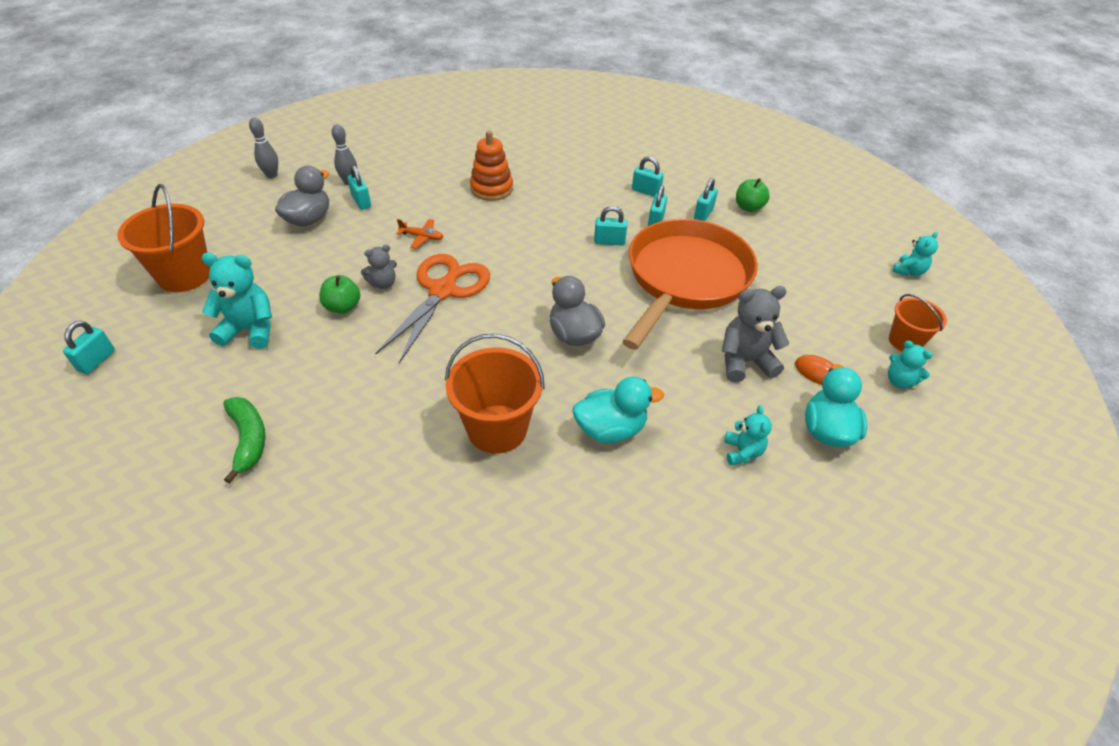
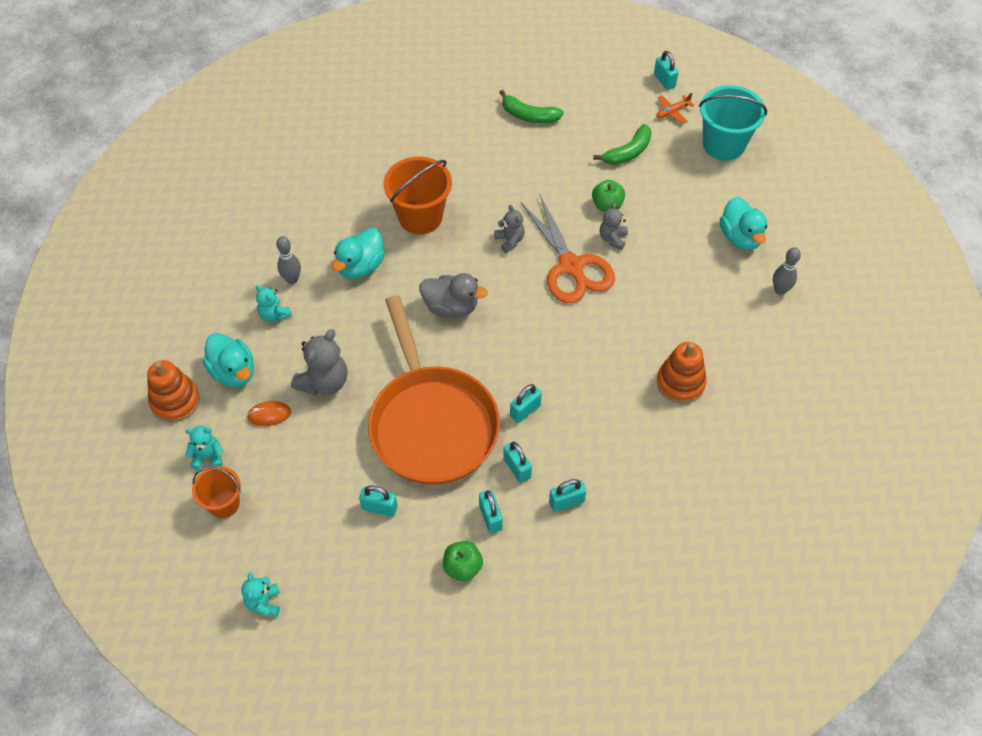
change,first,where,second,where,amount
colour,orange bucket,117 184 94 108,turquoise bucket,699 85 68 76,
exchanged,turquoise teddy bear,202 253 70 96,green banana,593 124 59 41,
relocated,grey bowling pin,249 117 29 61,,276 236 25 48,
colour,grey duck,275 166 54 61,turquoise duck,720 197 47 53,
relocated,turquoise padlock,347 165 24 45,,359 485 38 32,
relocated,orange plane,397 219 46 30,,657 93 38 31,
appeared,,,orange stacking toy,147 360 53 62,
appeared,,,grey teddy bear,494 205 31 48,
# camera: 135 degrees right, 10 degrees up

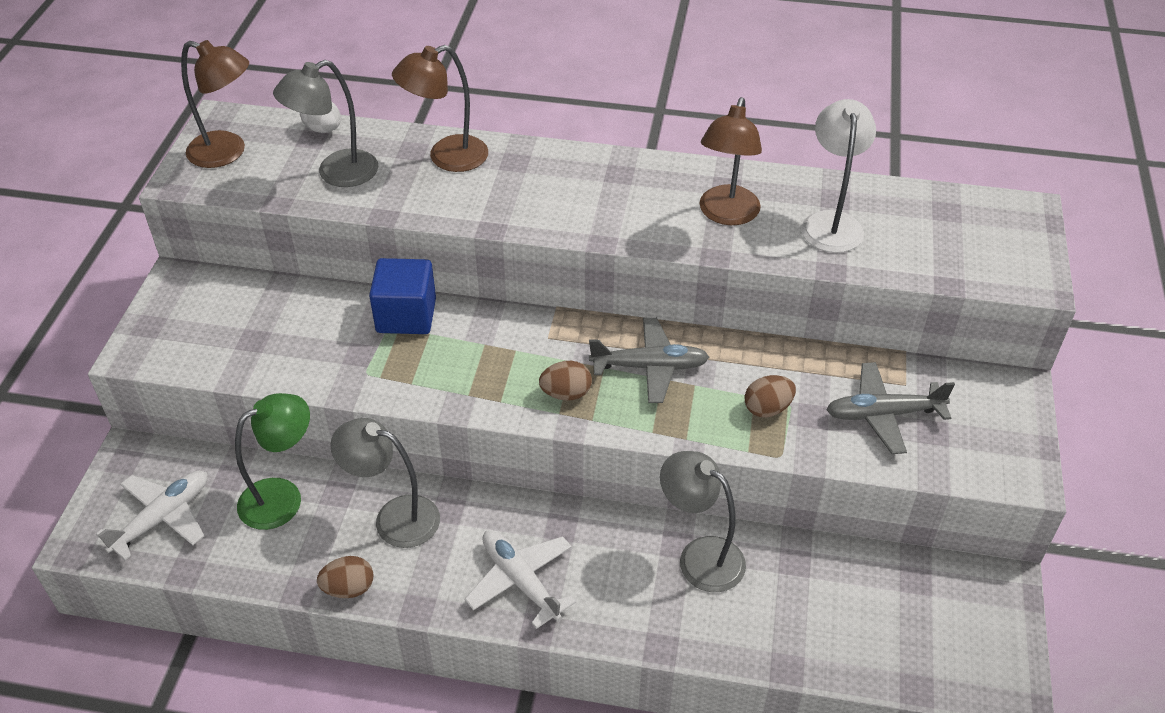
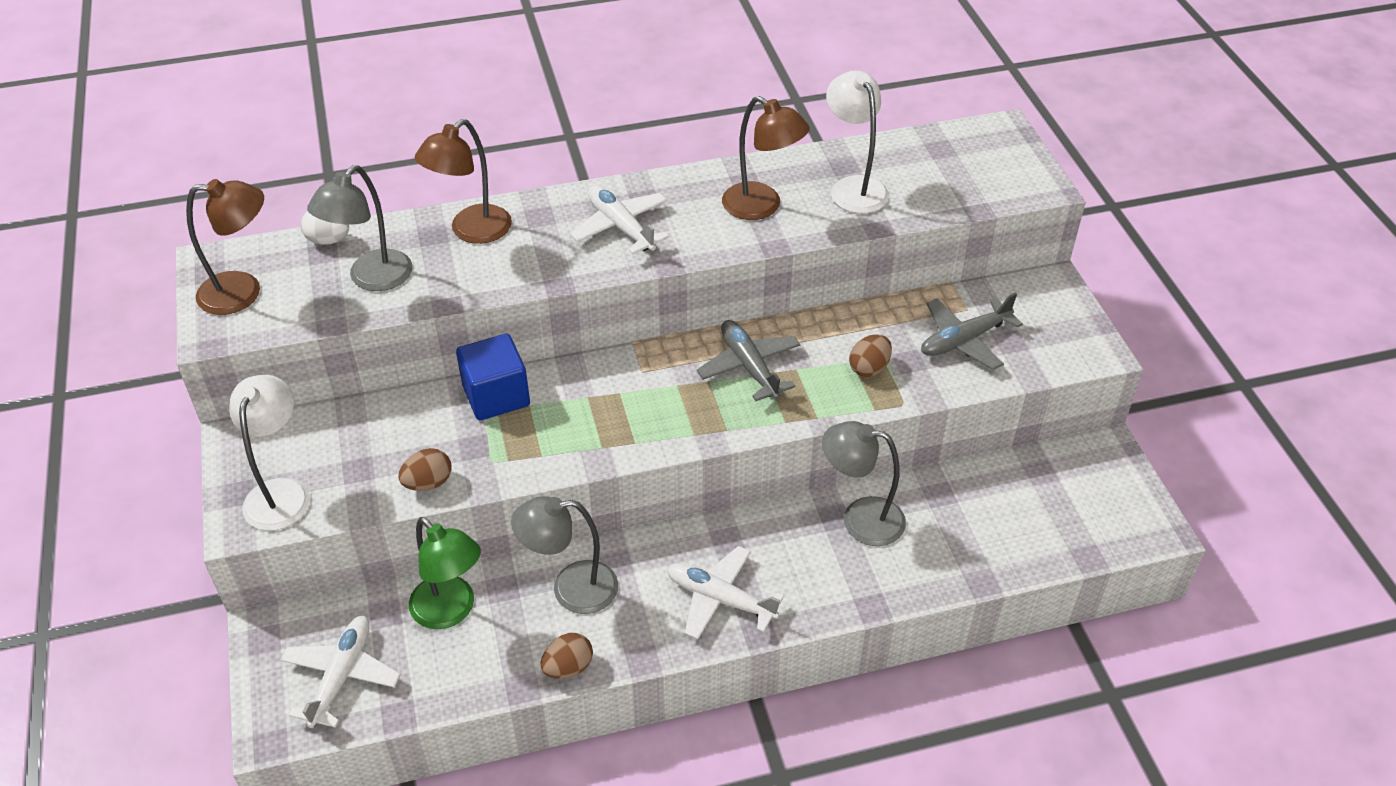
change,first,where,second,where,amount
spun,green lamp,235 393 75 137,,409 517 72 112,105 degrees clockwise
relocated,brown egg,539 361 53 40,,398 448 53 43,
spun,grey plane,589 318 120 85,,697 320 103 81,90 degrees counterclockwise
spun,brown lamp,699 97 63 128,,722 96 88 124,45 degrees counterclockwise
appeared,,,white lamp,229 375 81 156,
appeared,,,white plane,570 185 99 69,
# camera: 25 degrees left, 0 degrees up

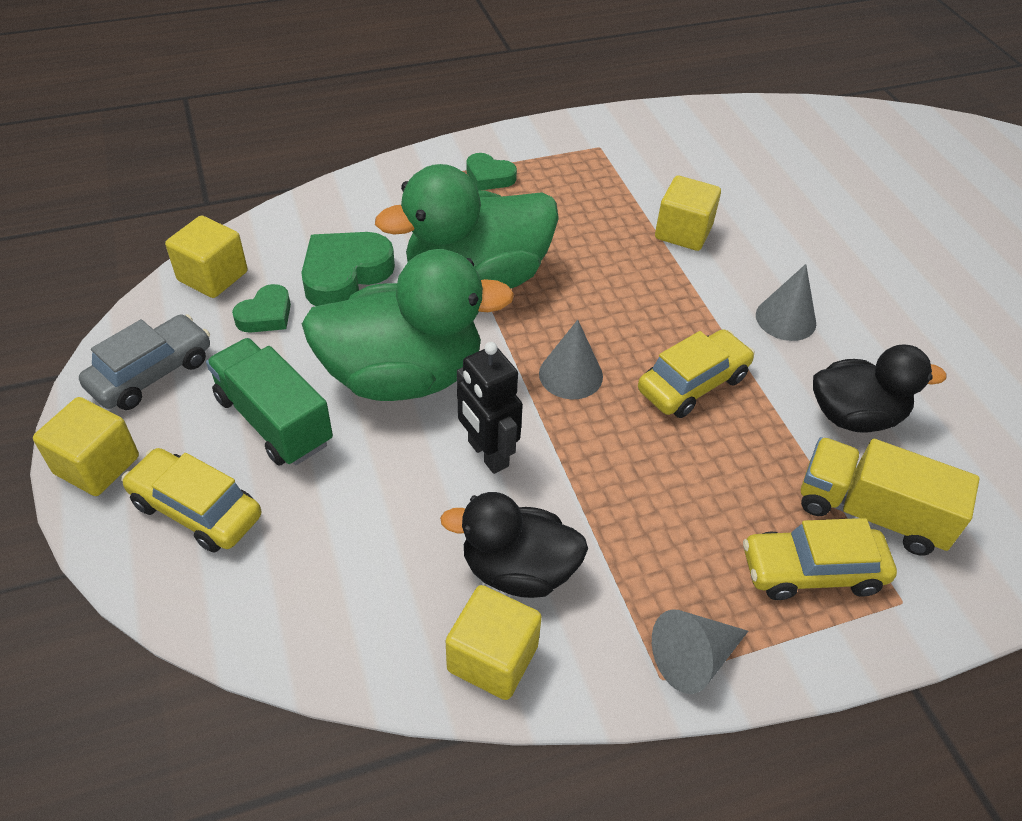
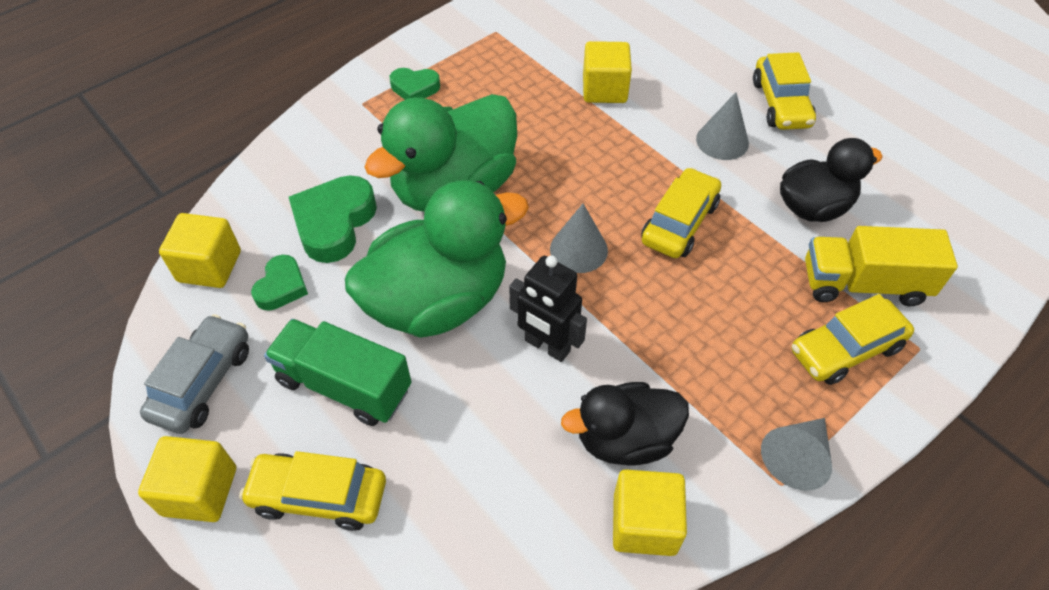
change,first,where,second,where,amount
appeared,,,yellow car,753 52 63 78,
# camera: 20 degrees left, 5 degrees up

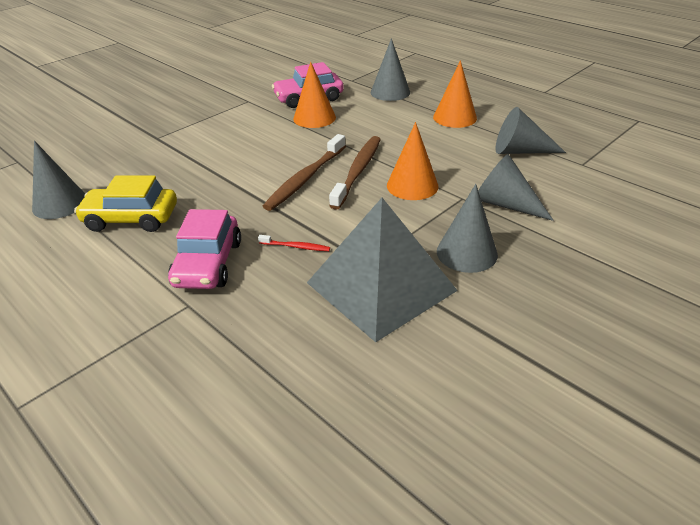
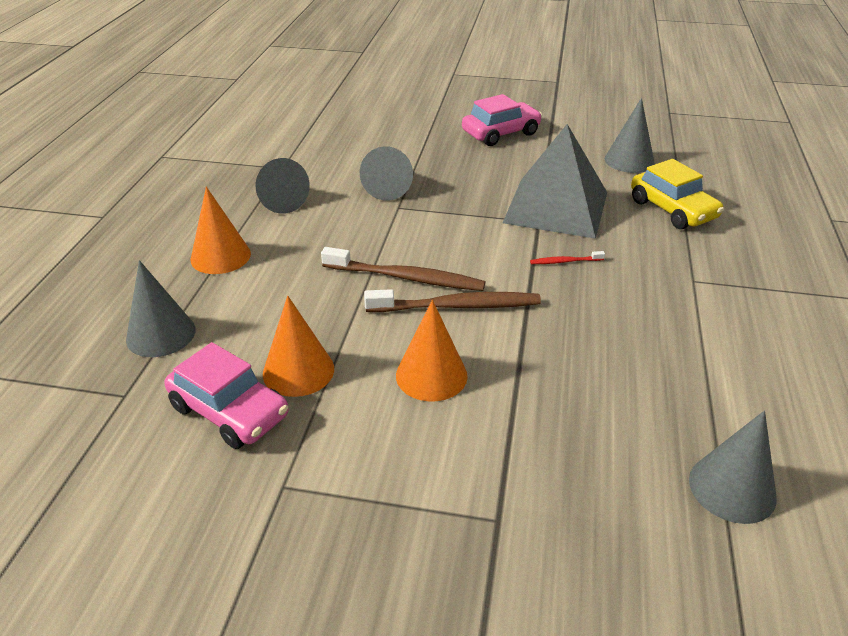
change,first,where,second,where,amount
relocated,yellow car,74 176 103 56,,631 159 93 70,
relocated,pink car,168 209 73 80,,462 94 80 52,
spun,red toothbrush,258 235 72 16,,530 251 75 13,75 degrees counterclockwise
spun,brown toothbrush,329 136 52 74,,321 247 164 44,150 degrees counterclockwise
relocated,orange cone,387 122 51 78,,396 300 72 101,
relocated,grey cone,437 184 61 89,,605 98 50 75,
# camera: 125 degrees left, 0 degrees up

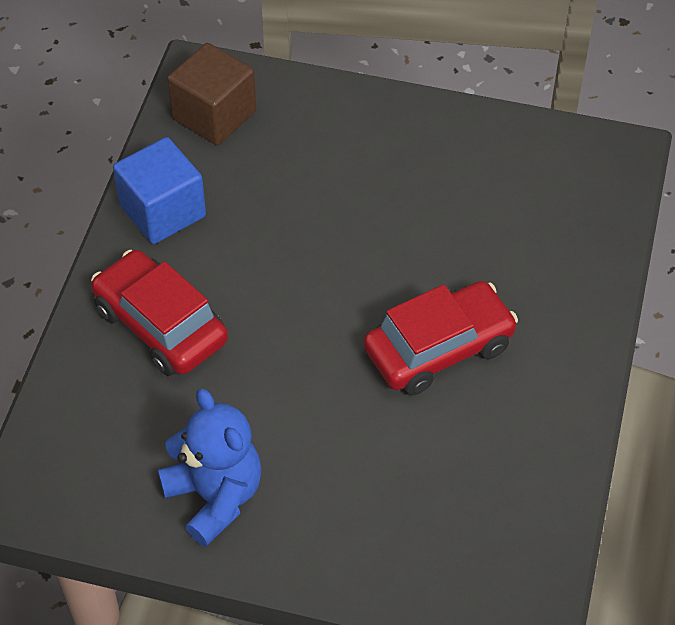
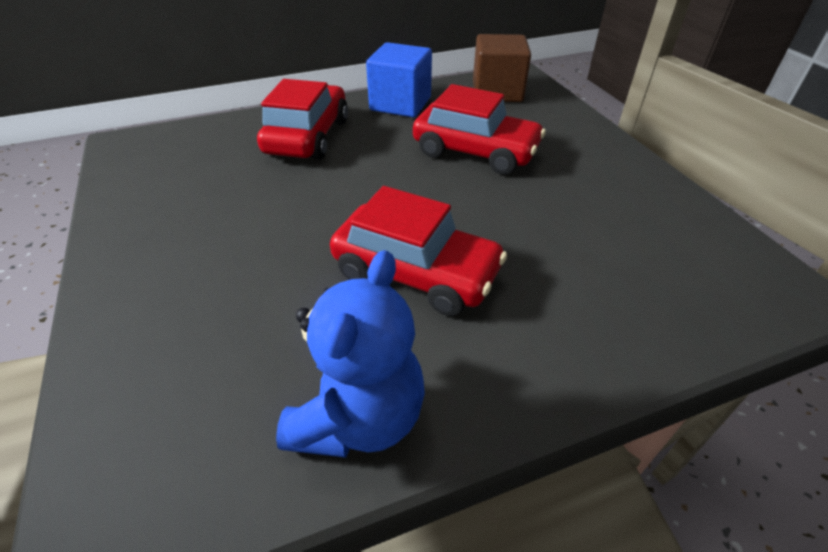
change,first,where,second,where,amount
relocated,blue teddy bear,158 389 104 158,,276 250 149 208,
appeared,,,red car,413 84 133 91,
# camera: 55 degrees right, 10 degrees down

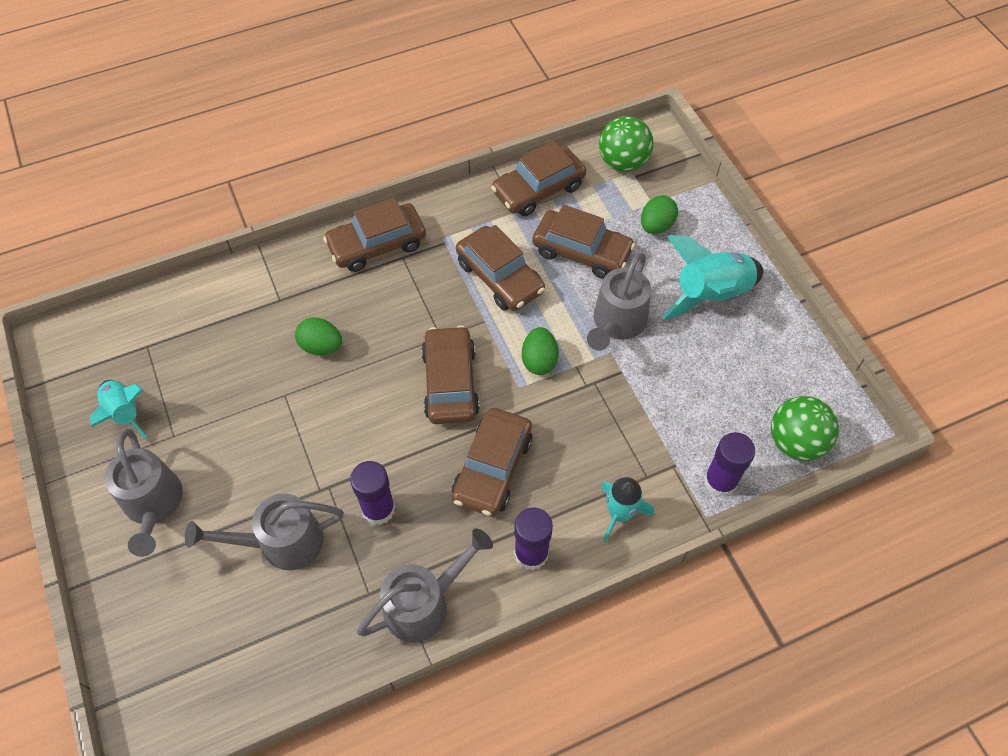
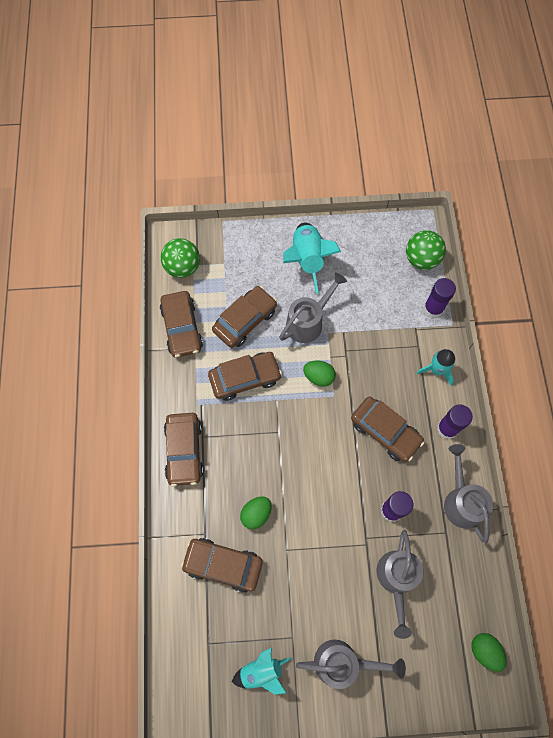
change,first,where,second,where,amount
relocated,brown car,421 325 59 99,,181 538 82 55,
spun,grey watering can,587 253 64 98,,279 272 68 71,90 degrees counterclockwise
relocated,green egg,641 195 37 39,,471 633 36 39,
# camera: 70 degrees left, 10 degrees up

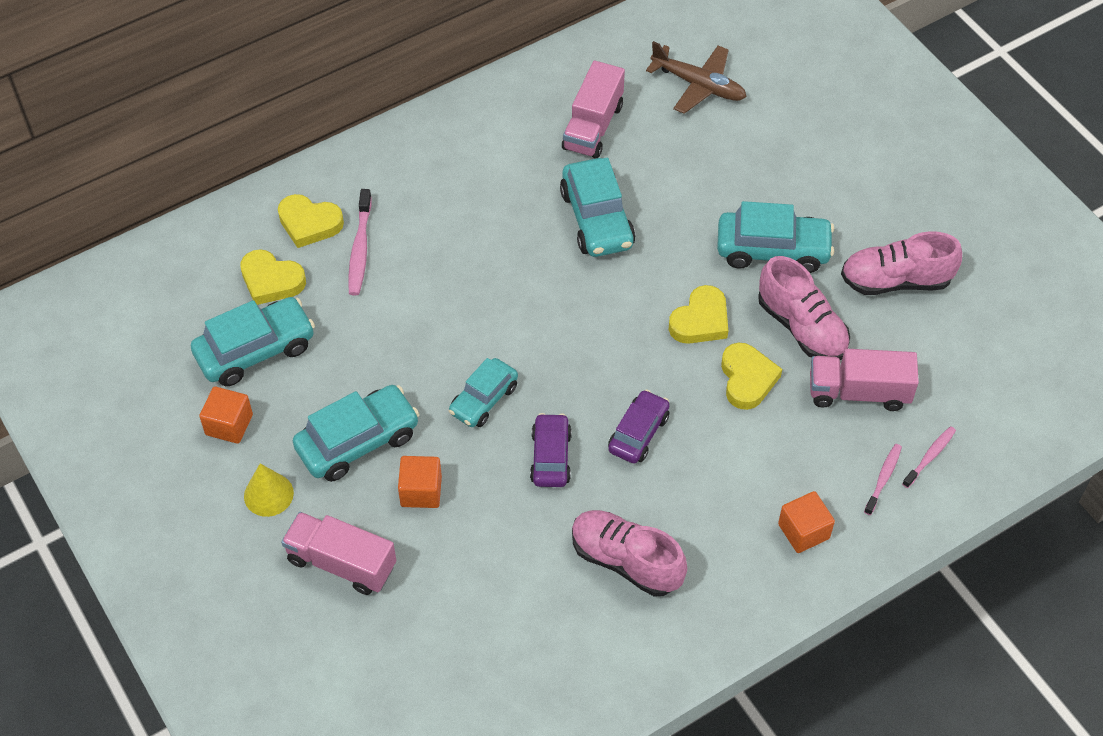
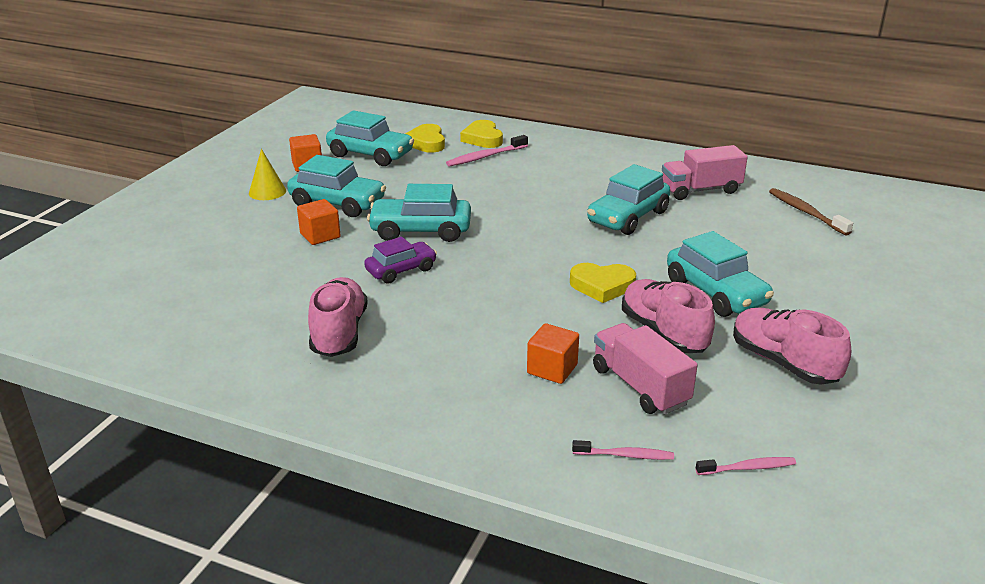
change,first,where,second,where,amount
missing,pink truck,281 512 115 83,,,
size,turquoise car,449 358 69 69,,367 184 104 58,x1.54
missing,purple car,608 389 62 75,,,
exchanged,brown plane,646 41 101 73,brown toothbrush,769 188 84 48,
missing,yellow heart,721 343 61 67,,,
spun,pink shoe,758 256 92 104,,622 279 93 74,135 degrees clockwise
relocated,orange cube,778 491 57 62,,527 323 52 61,
relocated,pink toothbrush,864 444 38 71,,696 457 100 18,
# camera: 55 degrees right, 25 degrees down

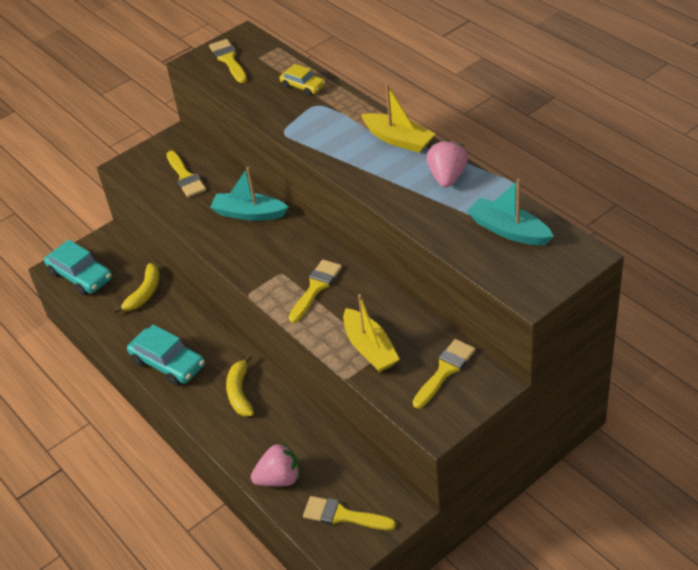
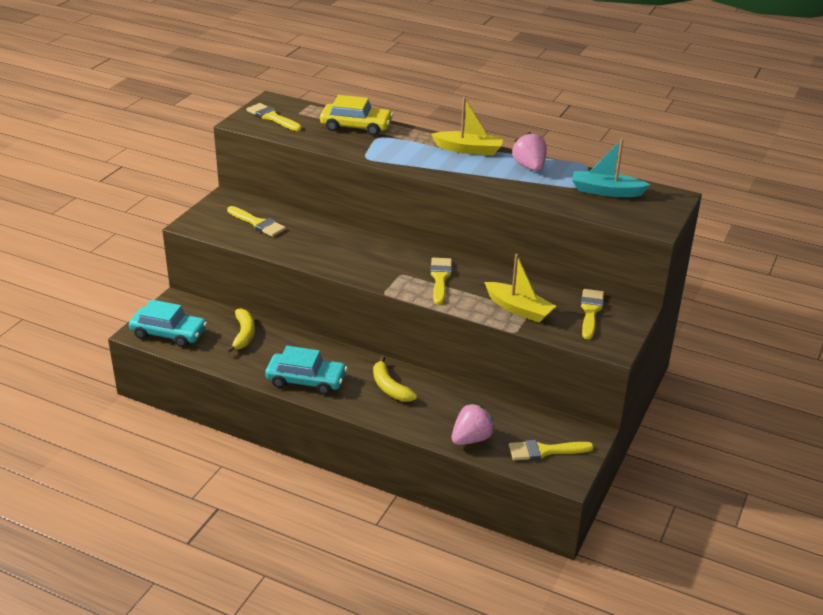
change,first,where,second,where,amount
missing,turquoise boat,210 167 78 54,,,
size,yellow car,279 64 46 32,,320 95 73 41,x1.67
# camera: 30 degrees left, 10 degrees down

